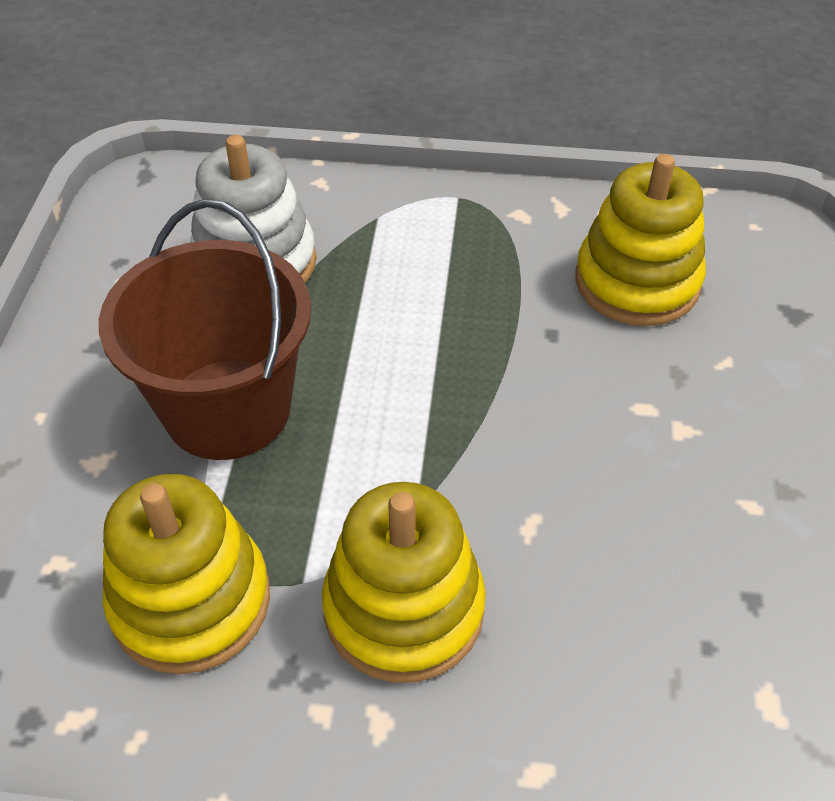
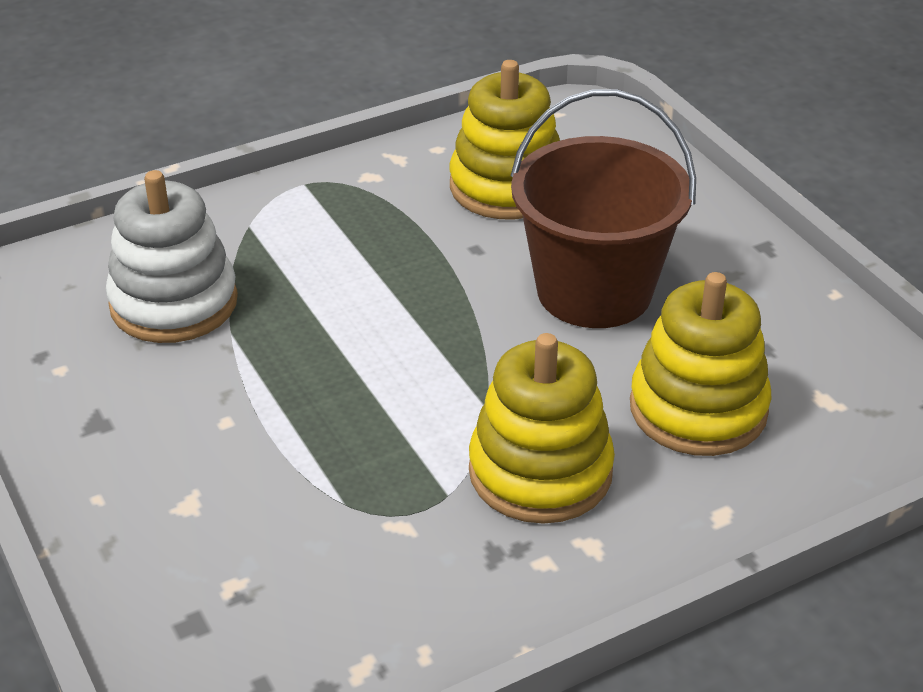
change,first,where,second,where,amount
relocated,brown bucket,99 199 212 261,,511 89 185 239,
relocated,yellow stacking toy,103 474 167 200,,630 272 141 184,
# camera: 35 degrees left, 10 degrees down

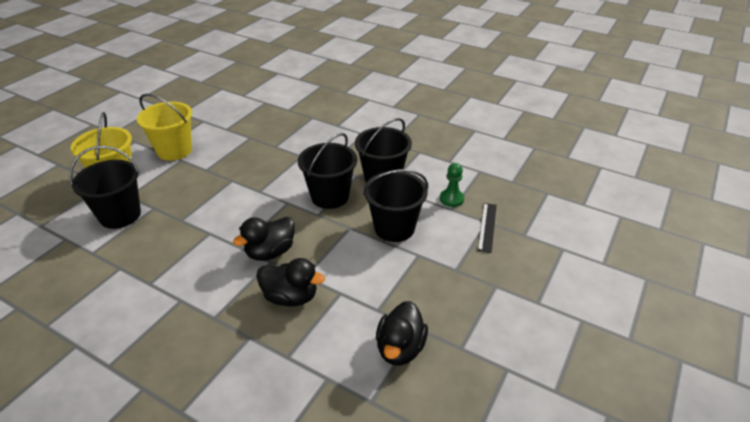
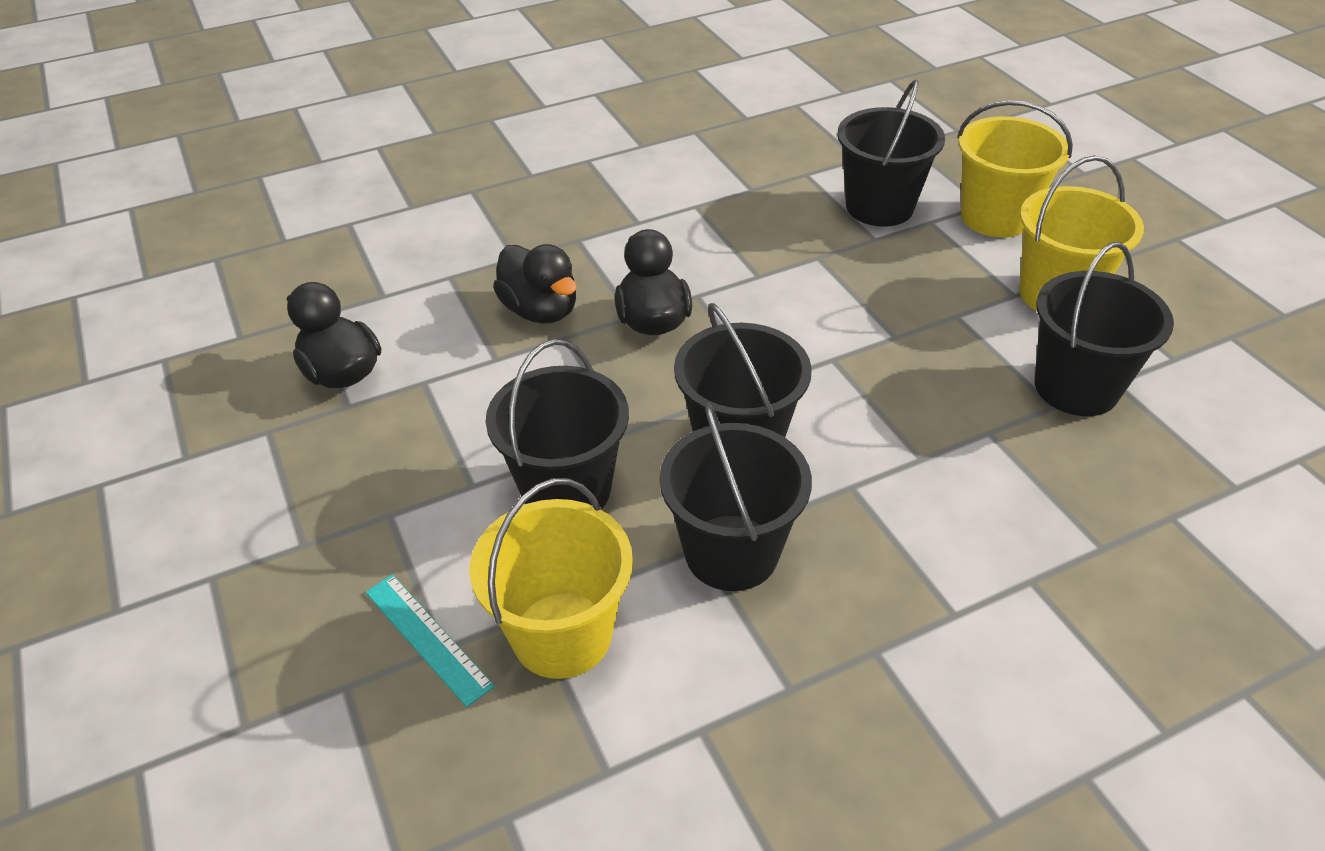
change,first,where,second,where,amount
spun,black duck,256 258 69 49,,493 244 84 80,90 degrees counterclockwise
exchanged,green pawn,440 163 24 44,yellow bucket,470 478 163 201,
colour,black ruler,478 203 19 50,turquoise ruler,366 574 128 133,
appeared,,,black bucket,1035 242 139 174,
# camera: 125 degrees right, 5 degrees up

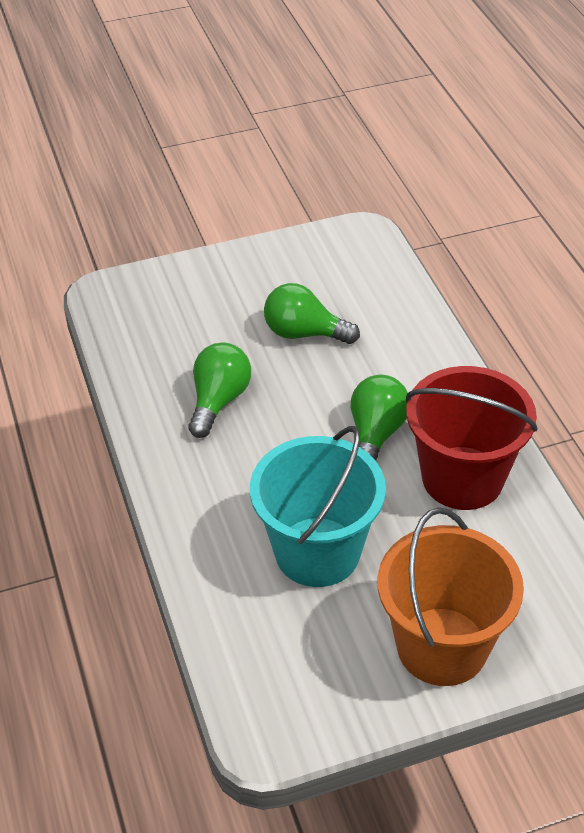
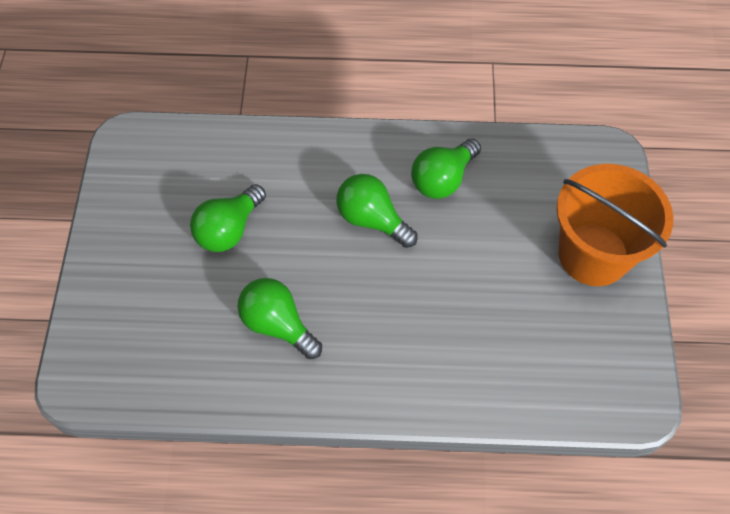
change,first,where,second,where,amount
missing,turquoise bucket,250 426 136 161,,,
exchanged,red bucket,406 366 132 144,green light bulb,411 138 70 61,
# camera: 70 degrees left, 15 degrees up

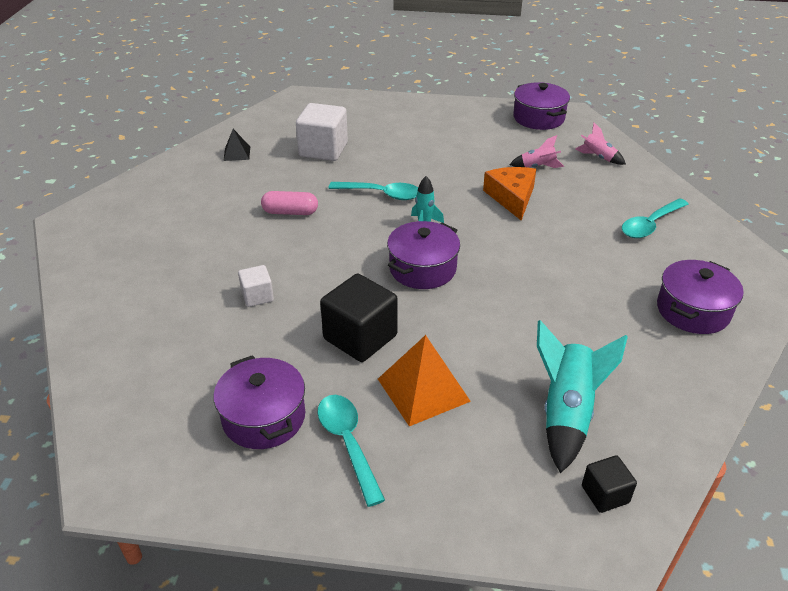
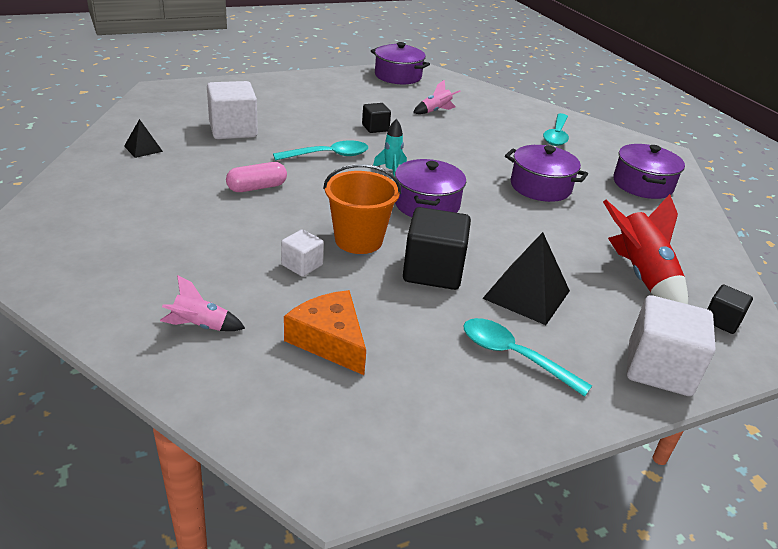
change,first,where,second,where,amount
relocated,purple pot,214 355 91 94,,505 145 83 57,
colour,orange pyramid,378 335 93 91,black pyramid,482 232 88 93,
relocated,orange cheese,483 167 53 54,,284 290 82 85,
colour,turquoise rocket,537 320 91 153,red rocket,603 194 85 110,
relocated,pink rocket,575 123 51 42,,160 275 85 56,
appeared,,,orange bucket,323 164 78 90,
appeared,,,black cube,362 103 29 30,
appeared,,,white cube,627 295 88 101,
# camera: 35 degrees left, 5 degrees down

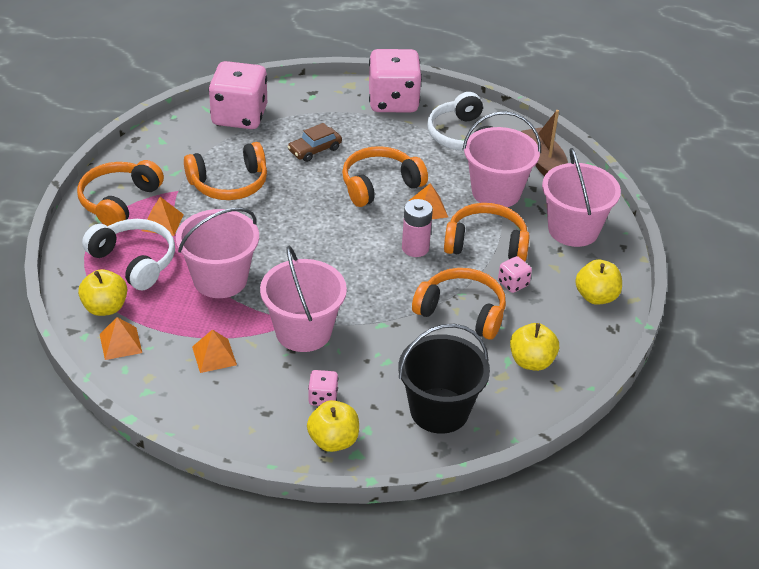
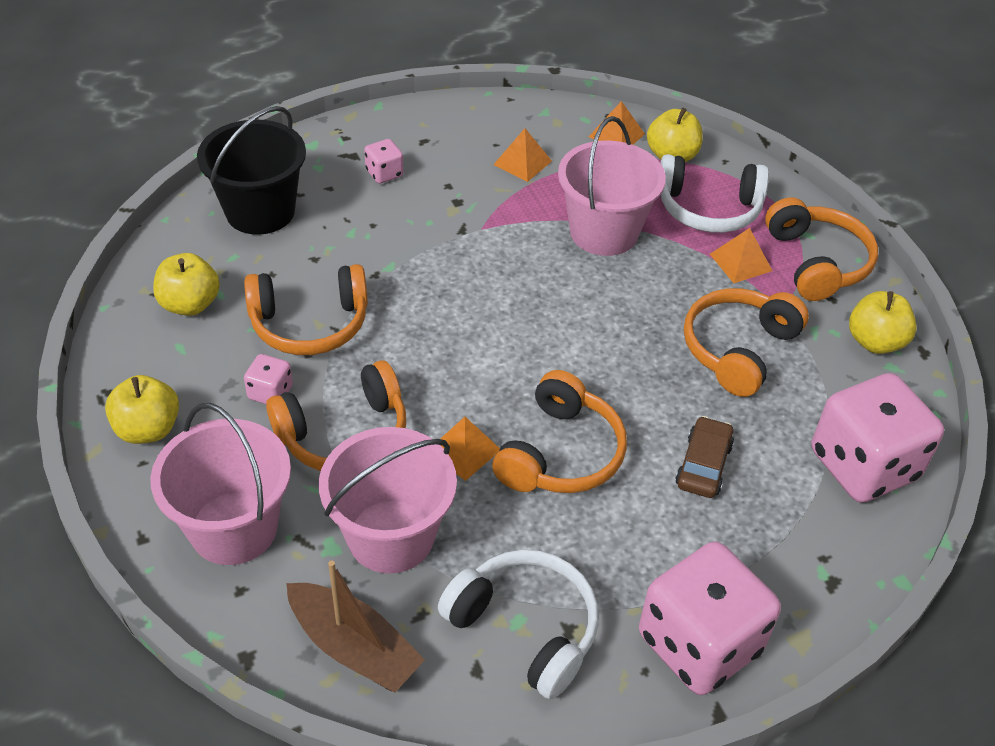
change,first,where,second,where,amount
missing,pink bucket,260 246 87 106,,,
relocated,yellow apple,307 400 52 52,,849 291 68 63,
missing,pink battery,402 199 31 58,,,
# camera: 145 degrees right, 5 degrees up

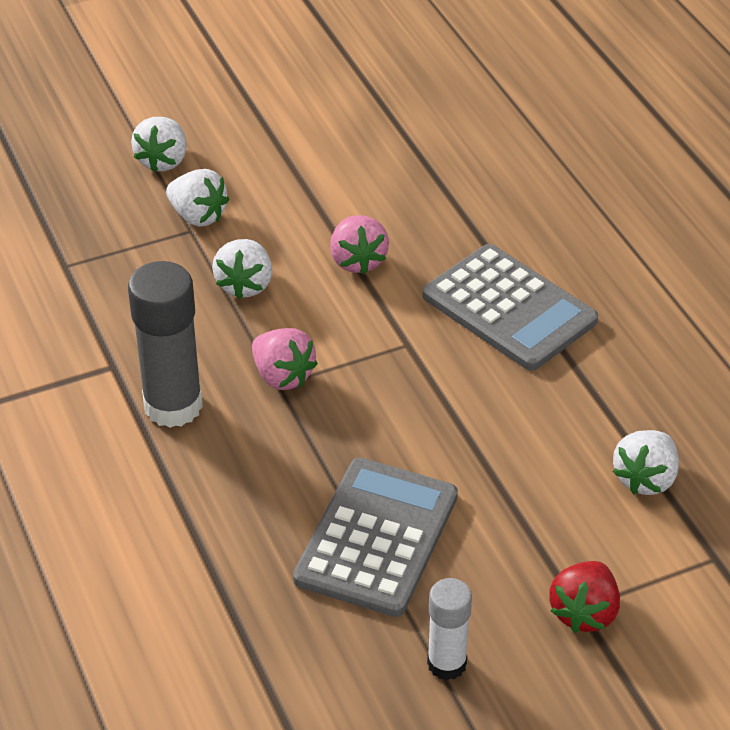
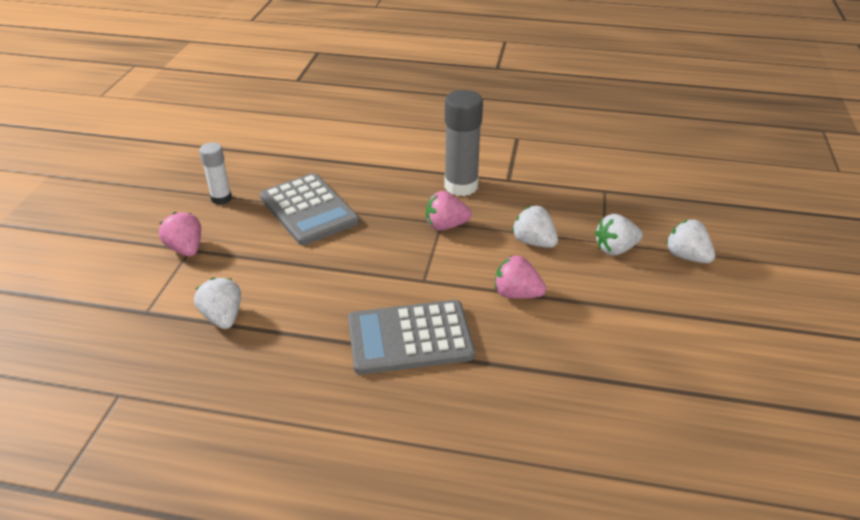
change,first,where,second,where,amount
colour,red strawberry,549 561 71 72,pink strawberry,159 212 42 45,
# camera: 125 degrees right, 5 degrees down

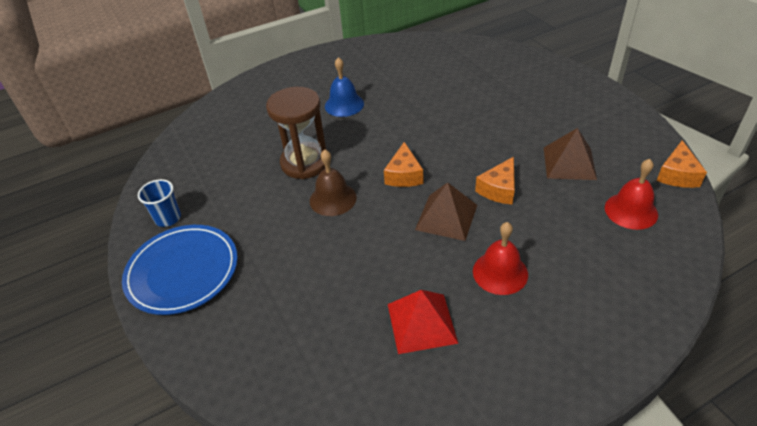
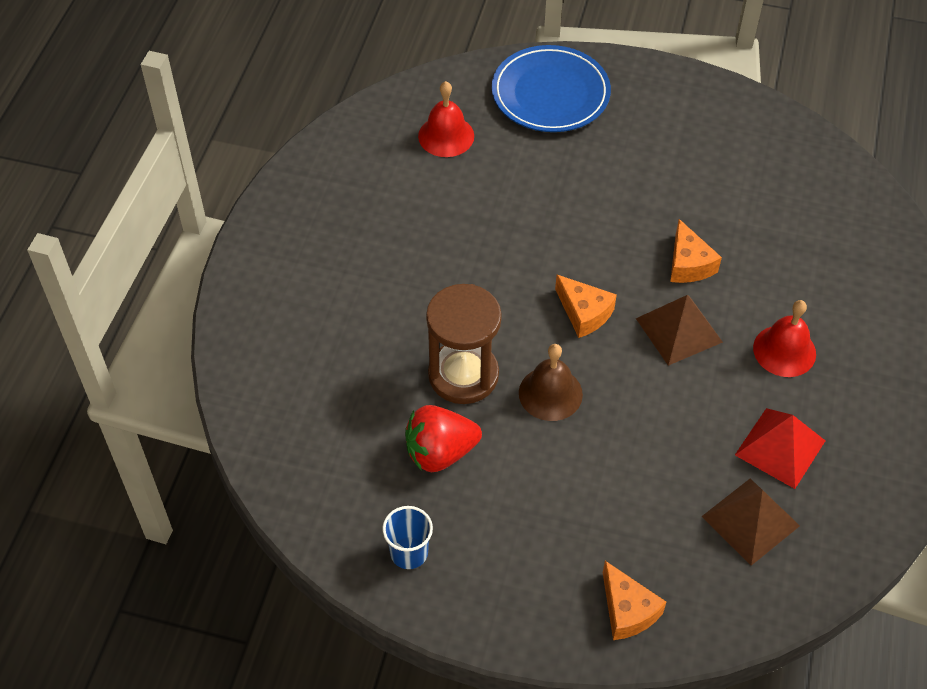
change,first,where,second,where,amount
relocated,blue plate,122 225 116 90,,492 45 119 87,
missing,blue bell,325 57 39 60,,,
relocated,brown pyramid,544 128 53 52,,702 478 98 88,
relocated,red bell,605 159 53 71,,418 81 56 76,
relocated,orange cheese,656 141 51 47,,603 561 63 79,
appeared,,,red strawberry,405 405 77 67,
# camera: 50 degrees left, 10 degrees up

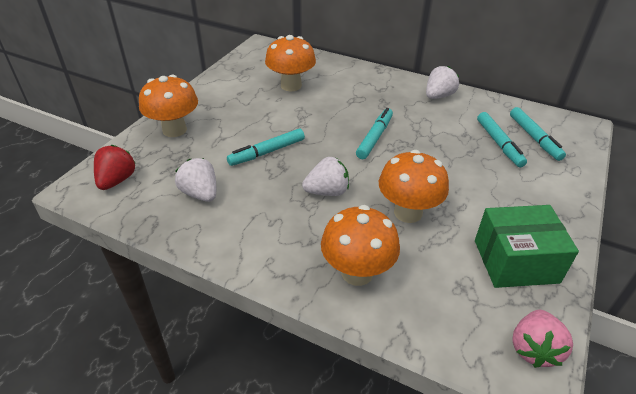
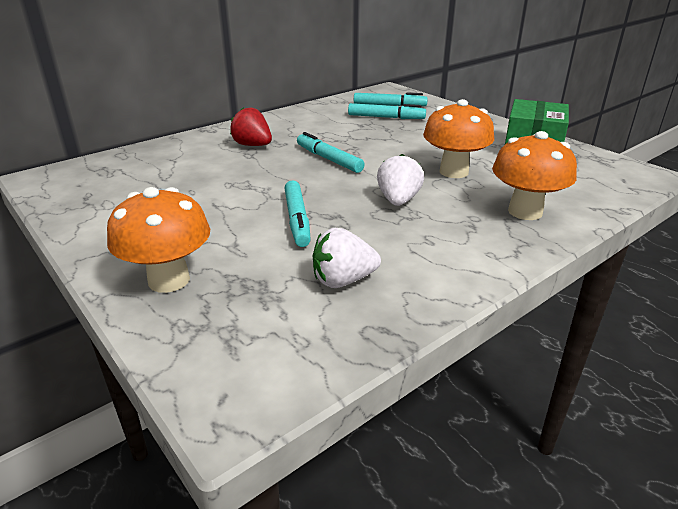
change,first,where,second,where,amount
relocated,red strawberry,94 145 42 45,,230 107 42 39,
missing,orange mushroom,265 35 51 56,,,
missing,white strawberry,426 66 33 33,,,
missing,pink strawberry,513 310 60 58,,,
# camera: 65 degrees left, 10 degrees down

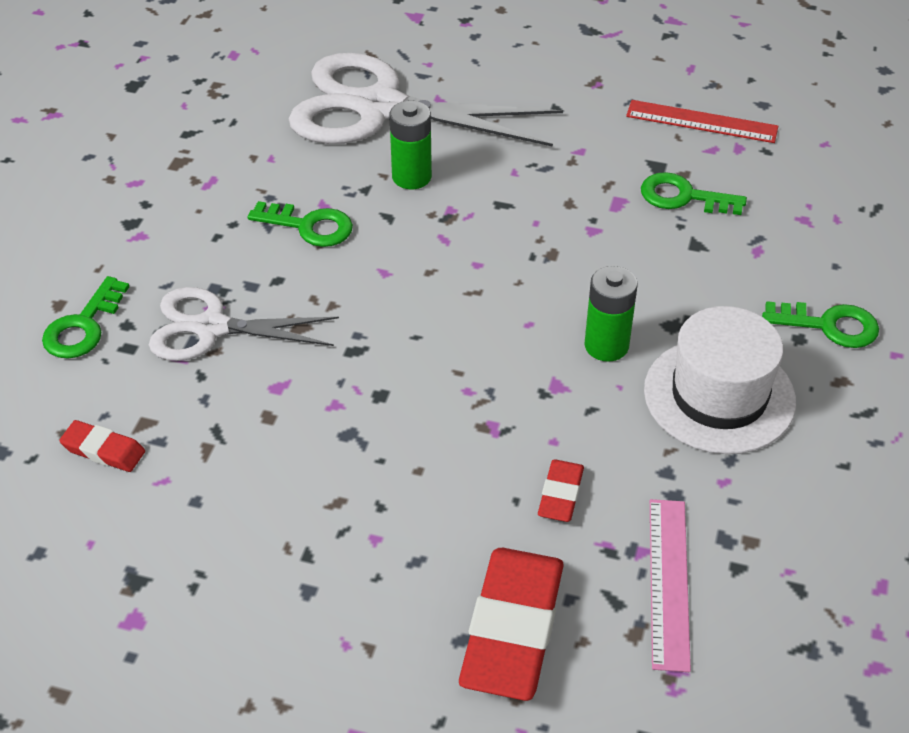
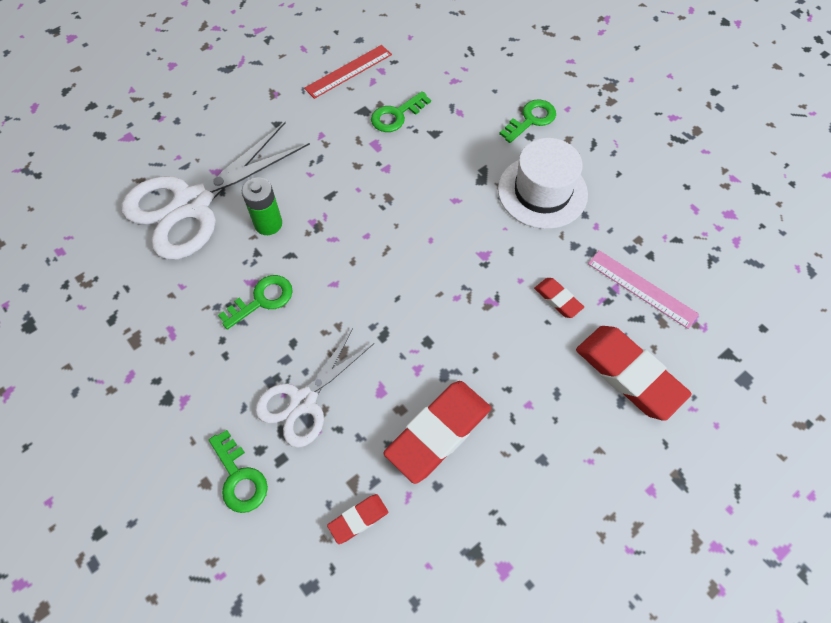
change,first,where,second,where,amount
missing,green battery,584 266 53 96,,,
appeared,,,red eraser,383 381 108 103,
# camera: 55 degrees left, 15 degrees up

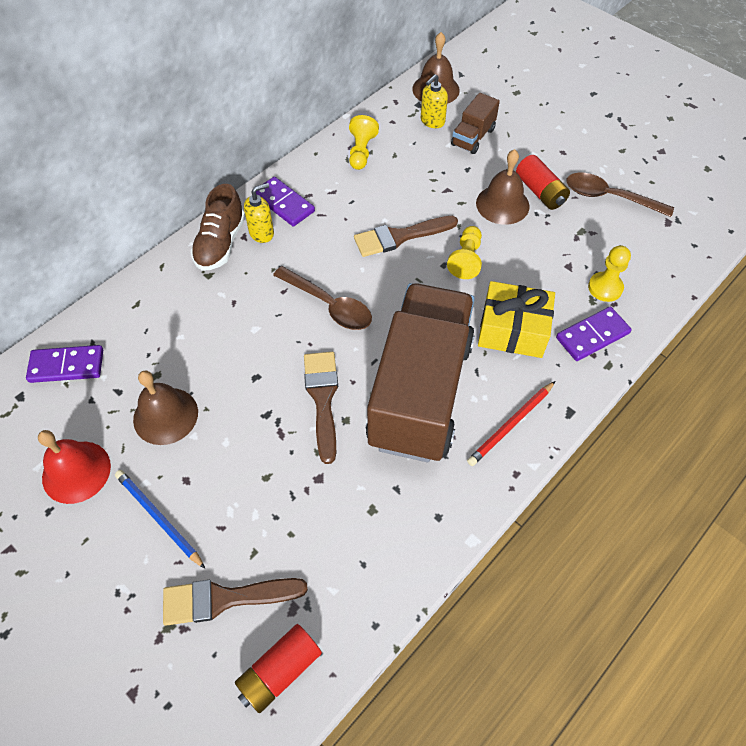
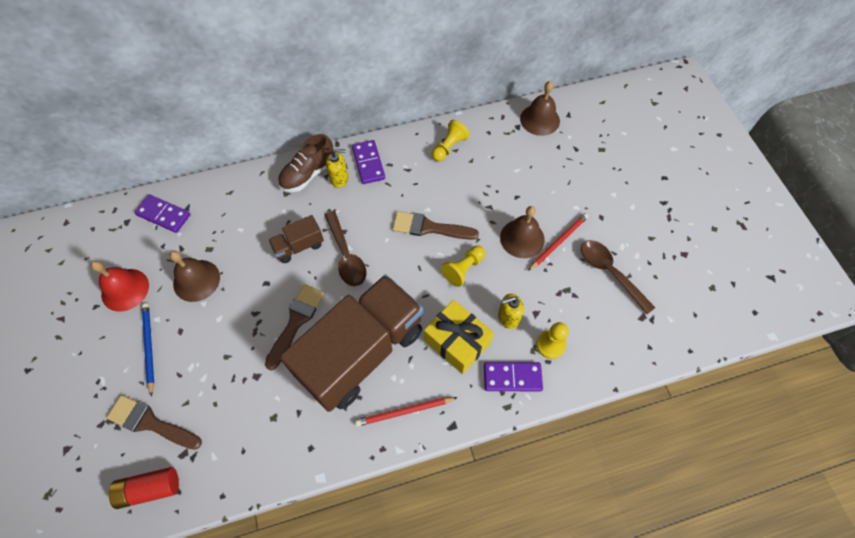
change,first,where,second,where,amount
relocated,yellow soap dispenser,421 74 27 54,,498 294 26 35,
relocated,brown truck,451 93 49 61,,268 215 56 48,
exchanged,red battery,516 155 54 55,red pencil,528 213 61 58,
# camera: 30 degrees right, 5 degrees up

